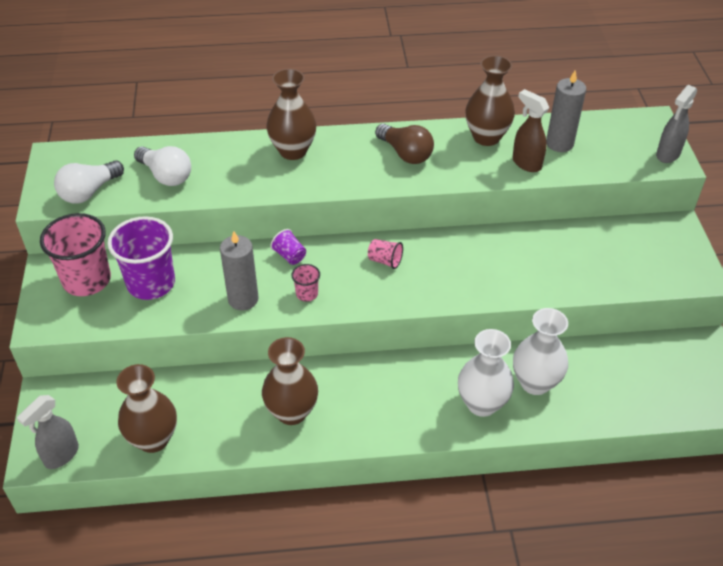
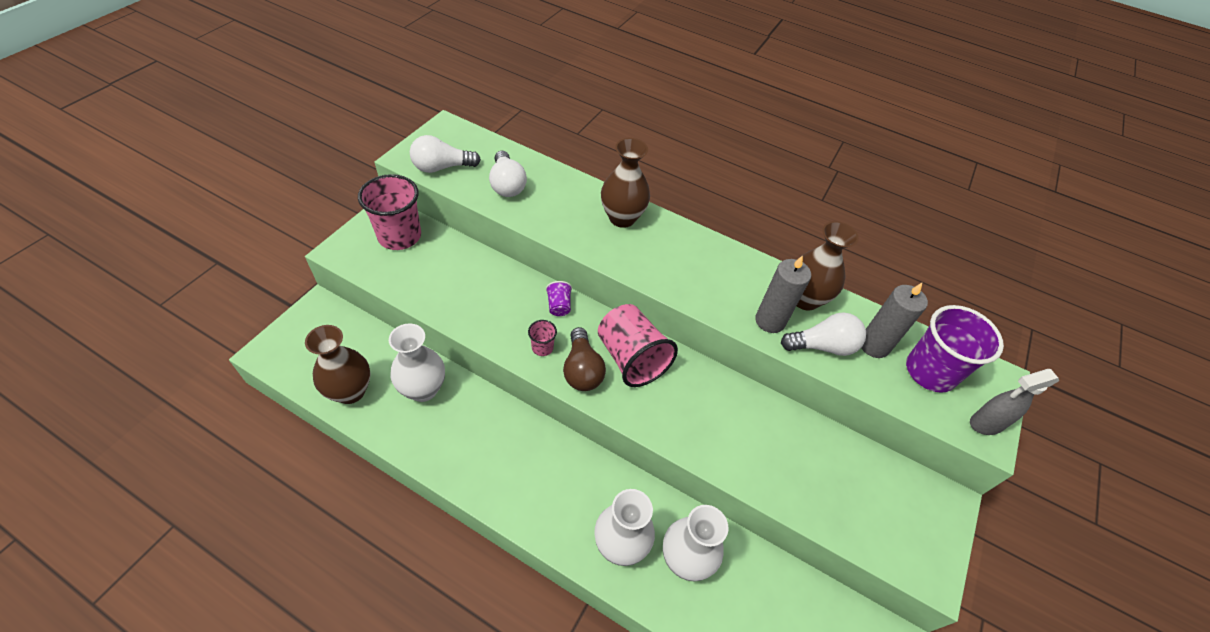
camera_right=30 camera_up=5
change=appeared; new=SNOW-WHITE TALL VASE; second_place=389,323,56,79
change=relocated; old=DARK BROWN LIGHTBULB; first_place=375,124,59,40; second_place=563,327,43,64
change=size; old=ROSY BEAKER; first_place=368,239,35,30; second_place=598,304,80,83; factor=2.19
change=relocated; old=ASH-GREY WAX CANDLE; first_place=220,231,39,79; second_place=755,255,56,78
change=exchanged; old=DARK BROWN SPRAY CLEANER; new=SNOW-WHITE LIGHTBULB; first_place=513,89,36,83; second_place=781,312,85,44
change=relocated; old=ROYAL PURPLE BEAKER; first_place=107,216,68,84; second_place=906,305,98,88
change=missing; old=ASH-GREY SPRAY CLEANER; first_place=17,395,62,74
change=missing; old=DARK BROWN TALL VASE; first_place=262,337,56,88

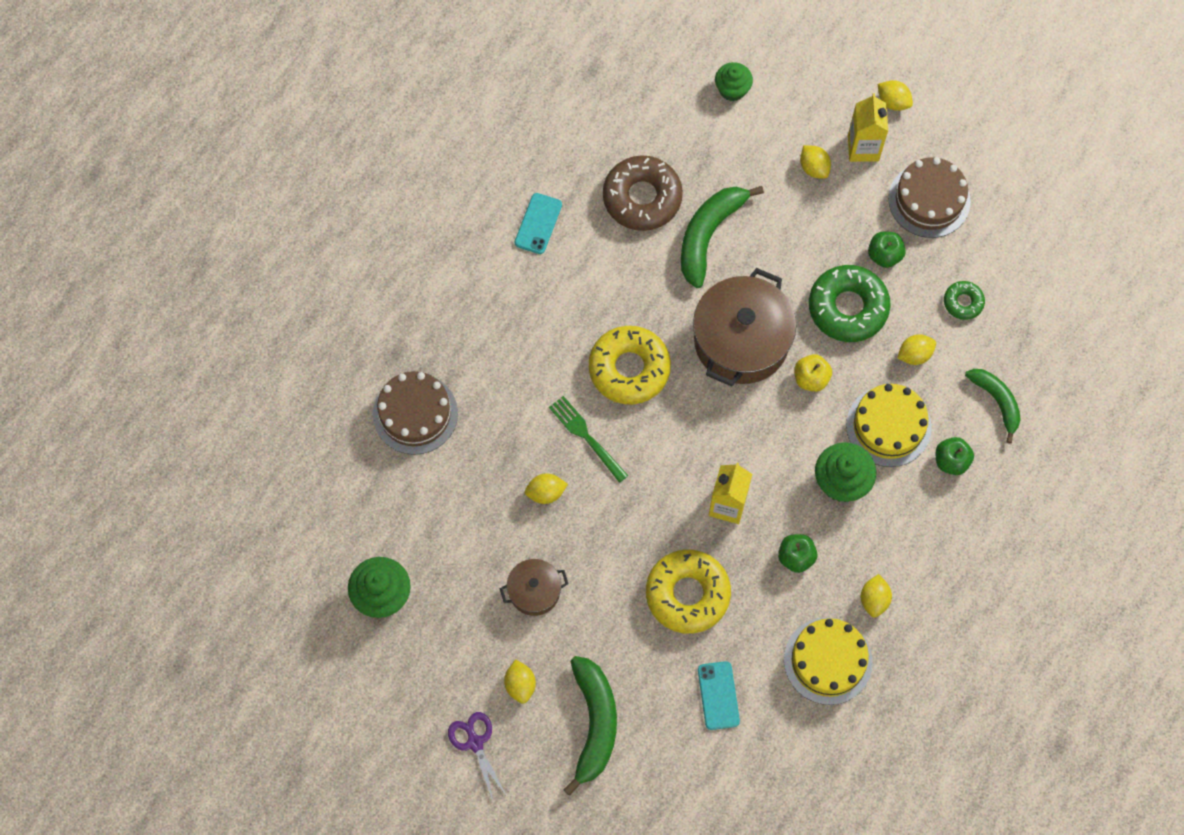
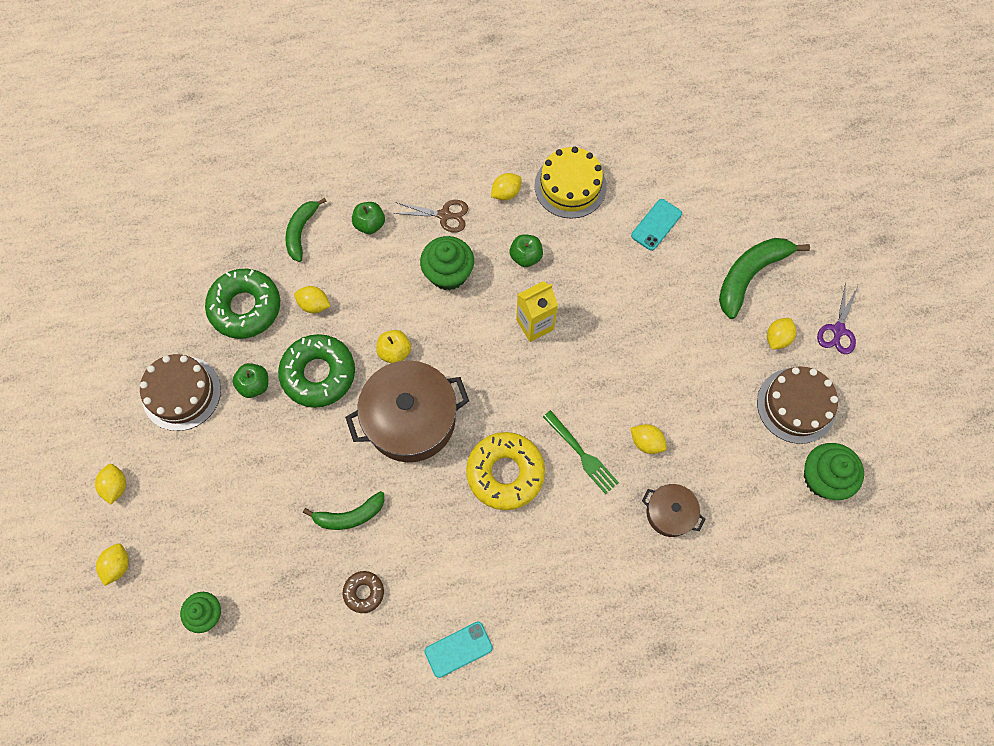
camera_right=-135 camera_up=0
change=relocated; old=YELLOW LEMON; first_place=800,145,31,34; second_place=96,543,33,43
change=size; old=EMERALD DOUGHNUT; first_place=944,281,41,39; second_place=205,269,75,70; factor=1.98
change=size; old=EMERALD BANANA FRUIT; first_place=681,186,83,102; second_place=303,491,81,39; factor=0.65
change=size; old=DARK BROWN DOUGHNUT; first_place=603,155,80,76; second_place=343,571,41,42; factor=0.5
change=appeared; new=DARK BROWN PAIR OF SCISSORS; second_place=394,200,75,33
change=spun; old=EMERALD DINNER FORK; first_place=549,396,79,87; second_place=543,410,76,84; degrees=-45
change=relocated; old=DARK BROWN STOCKPOT; first_place=500,559,69,57; second_place=642,484,63,53
change=relocated; old=DARK BROWN LAYER CAKE; first_place=373,371,85,84; second_place=757,366,81,78
change=missing; old=YELLOW DOUGHNUT; first_place=646,550,85,84
change=missing; old=YELLOW LAYER CAKE; first_place=846,384,86,83
change=missing; old=YELLOW MILK CARTON; first_place=848,93,40,69

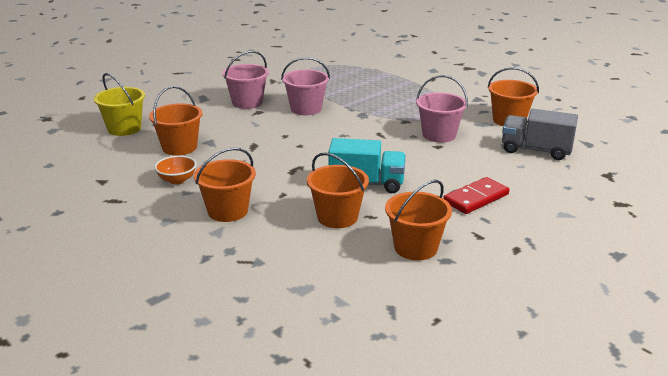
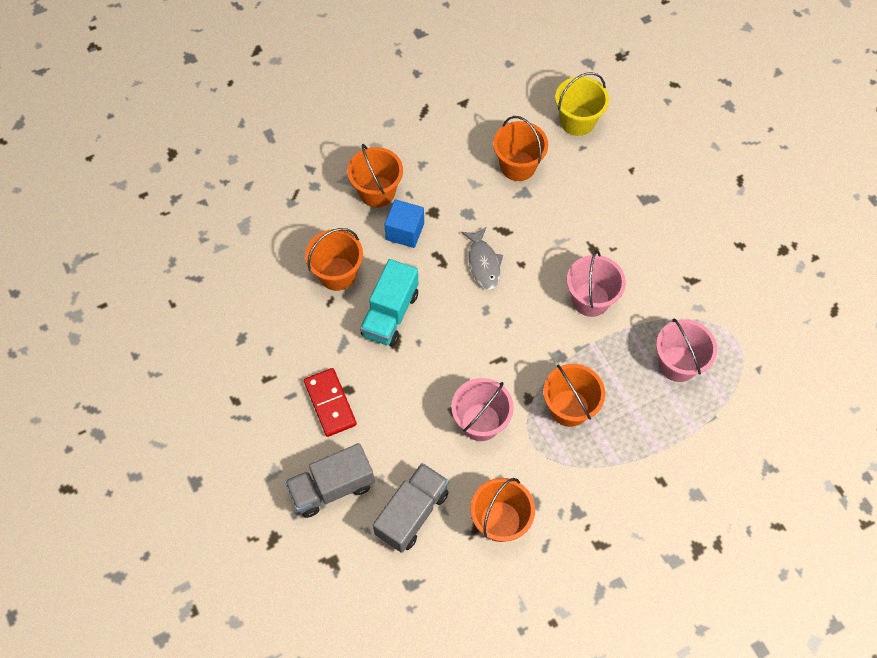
camera_right=105 camera_up=35
change=appeared; new=ASH-GREY LORRY; second_place=285,443,90,75
change=appeared; new=BLUE CUBE; second_place=384,199,40,49
change=appeared; new=ASH-GREY TOY FISH; second_place=462,227,41,63
change=relocated; old=ORANGE-COLOURED BUCKET; first_place=385,180,67,80; second_place=543,364,62,63
change=relocated; old=ROSY BUCKET; first_place=222,51,47,58; second_place=656,318,61,64
change=missing; old=ORANGE-COLOURED BOWL; first_place=154,156,43,28

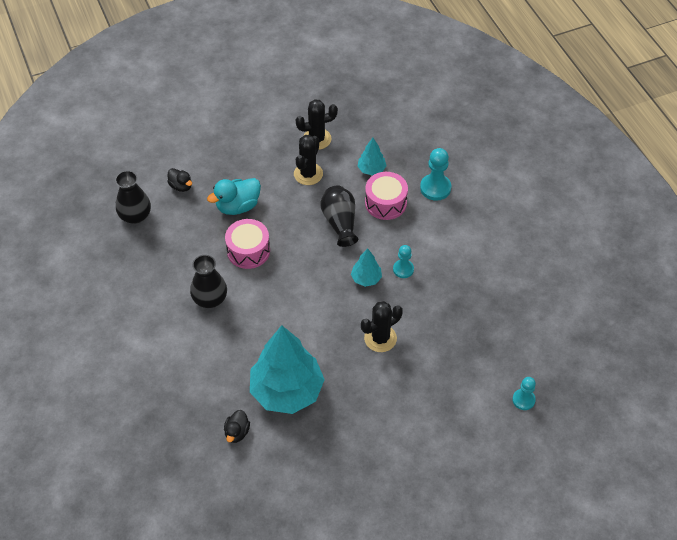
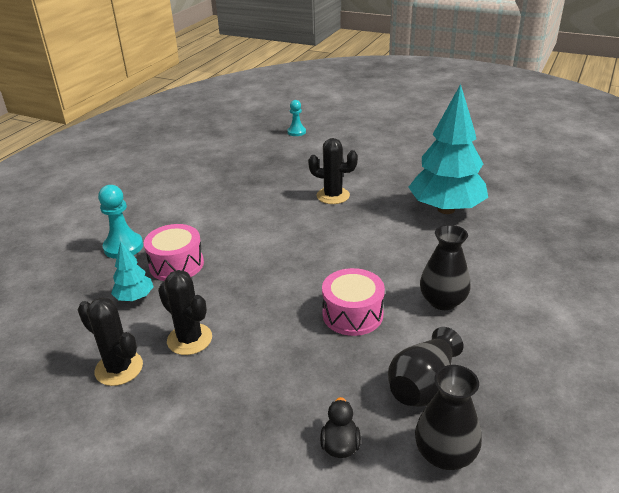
camera_right=-130 camera_up=-20
change=spun; old=BLACK SAGUARO CACTUS; first_place=294,135,29,50; second_place=158,270,54,85; degrees=60
change=relocated; old=BLACK TALL VASE; first_place=320,185,38,62; second_place=388,327,76,80
change=missing; old=AQUA RUBBER DUCK; first_place=207,178,54,37
change=missing; old=BLACK RUBBER DUCK; first_place=224,410,26,33
change=missing; old=AQUA TOY TREE; first_place=351,248,31,39
change=missing; old=AQUA PAWN; first_place=393,245,21,33

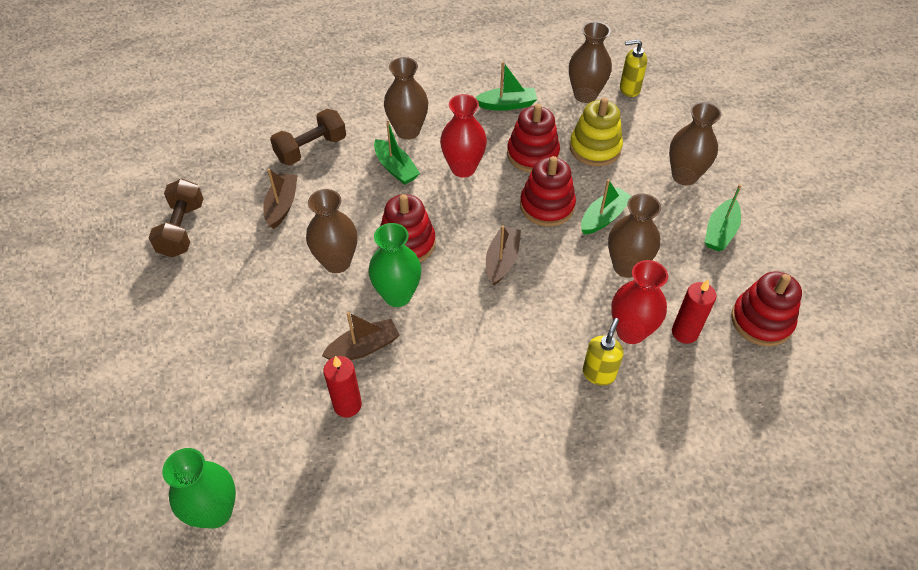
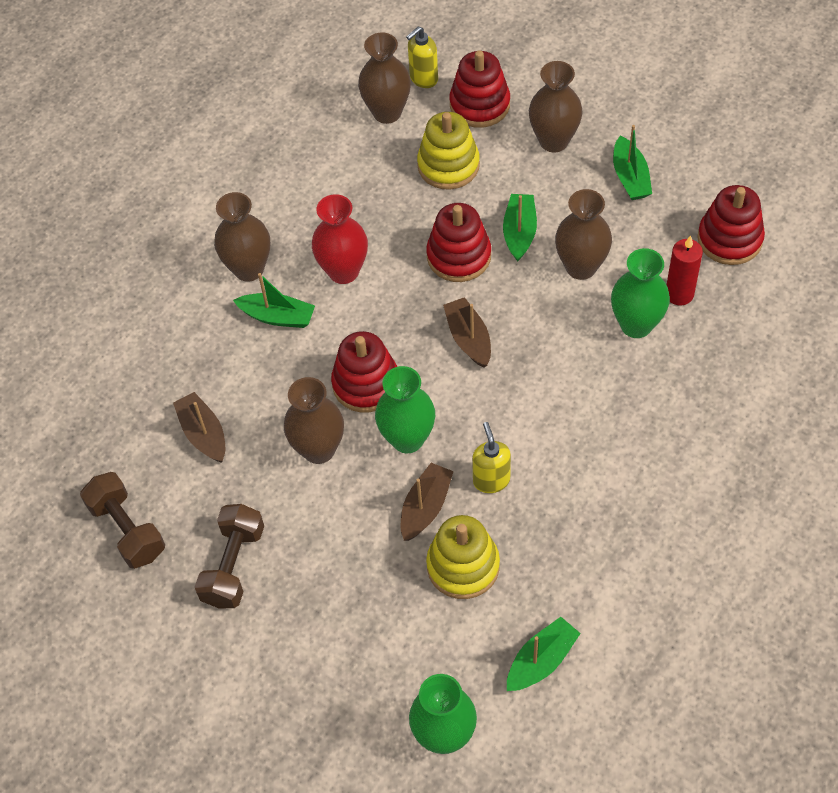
camera_right=-35 camera_up=5
change=relocated; old=DARK BROWN DUMBBELL; first_place=270,109,76,56; second_place=195,504,69,105
change=exchanged; old=CRIMSON WAX CANDLE; new=YELLOW STACKING RINGS; first_place=323,356,39,62; second_place=426,515,74,84
change=relocated; old=CRIMSON STACKING RINGS; first_place=507,104,53,69; second_place=449,50,61,78
change=relocated; old=YELLOW SOAP PUMP; first_place=583,318,41,68; second_place=472,422,39,71
change=relocated; old=EMERALD SAILBOAT; first_place=475,61,62,50; second_place=507,617,74,74
change=colour; old=CRIMSON TALL VASE; new=EMERALD TALL VASE; first_place=611,260,57,84; second_place=611,248,59,90

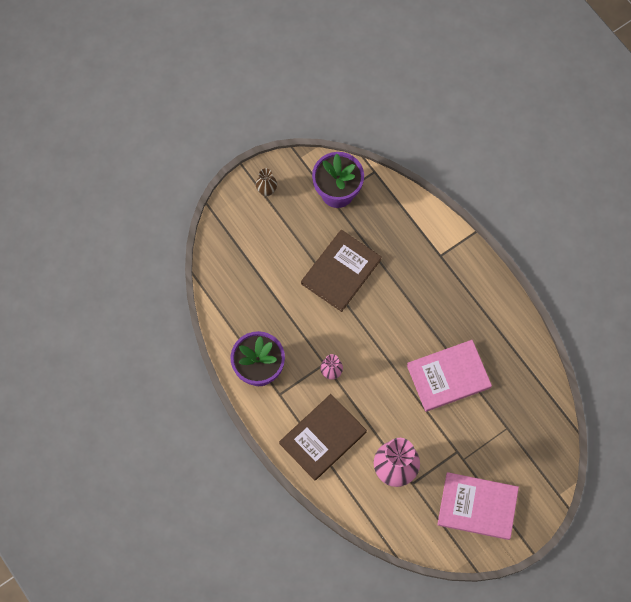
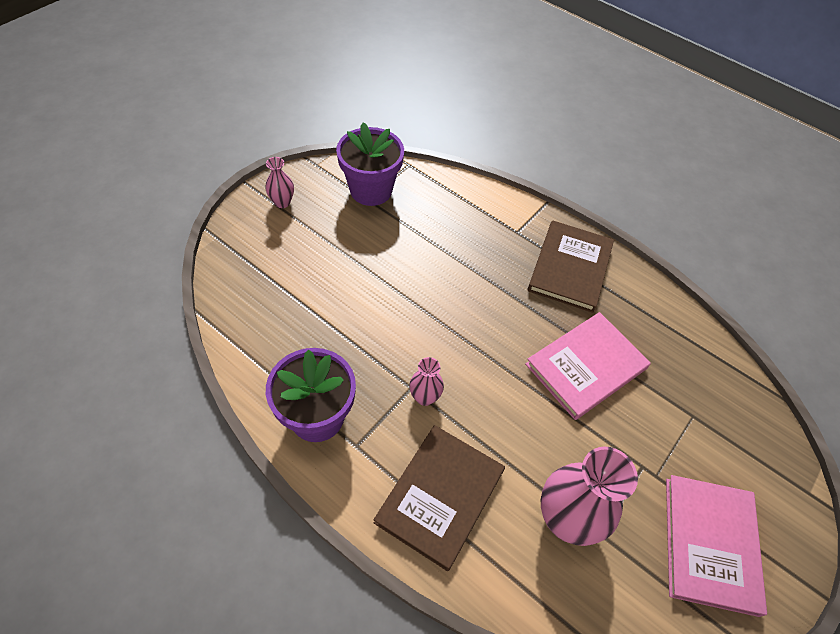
camera_right=-20 camera_up=-15
change=colour; old=DARK BROWN TALL VASE; new=ROSY TALL VASE; first_place=256,168,21,28; second_place=265,157,29,51
change=relocated; old=DARK BROWN HARDCOVER; first_place=301,230,81,82; second_place=528,220,86,93
change=spun; old=ROSY HARDCOVER; first_place=437,472,82,68; second_place=666,475,101,142; degrees=-75

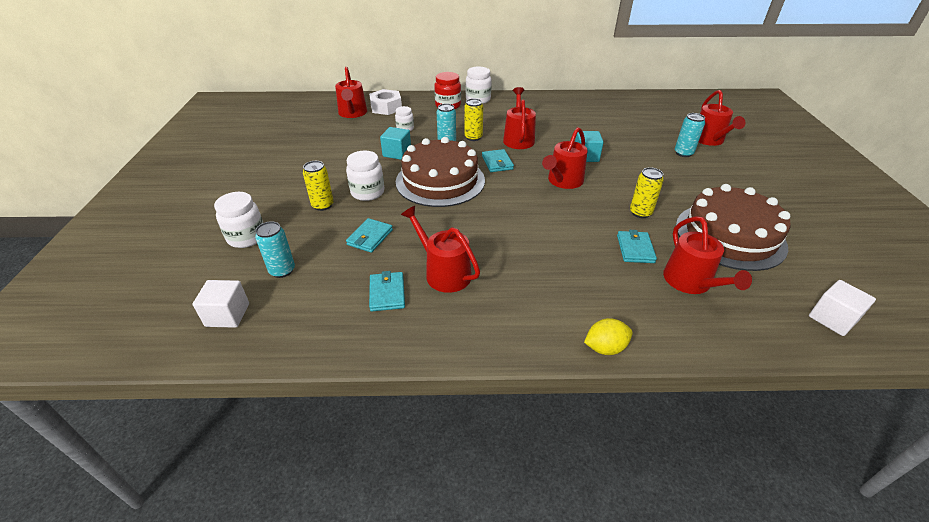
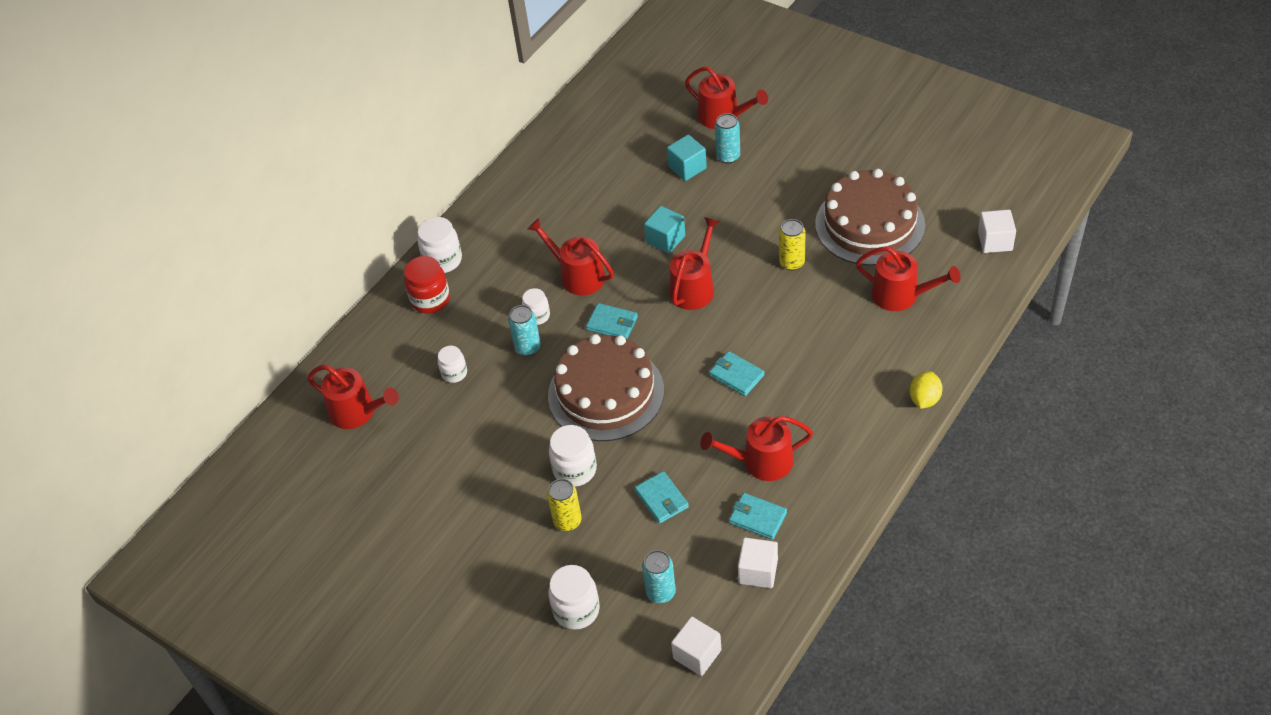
camera_right=-50 camera_up=10
change=exchanged; old=YELLOW TIN; new=SNOW-WHITE PRESERVE JAR; first_place=464,98,19,43; second_place=522,288,28,37
change=relocated; old=AQUA CUBE; first_place=380,127,31,33; second_place=667,135,40,46
change=spun; old=CRIMSON WATERING CAN; first_place=542,127,46,62; second_place=670,217,50,93; degrees=-135
change=relocated; old=AQUA CARD WALLET; first_place=617,230,40,33; second_place=709,351,56,45
change=appeared; new=SNOW-WHITE CUBE; second_place=738,538,40,50
change=missing; old=SNOW-WHITE HEX NUT; first_place=369,89,33,26

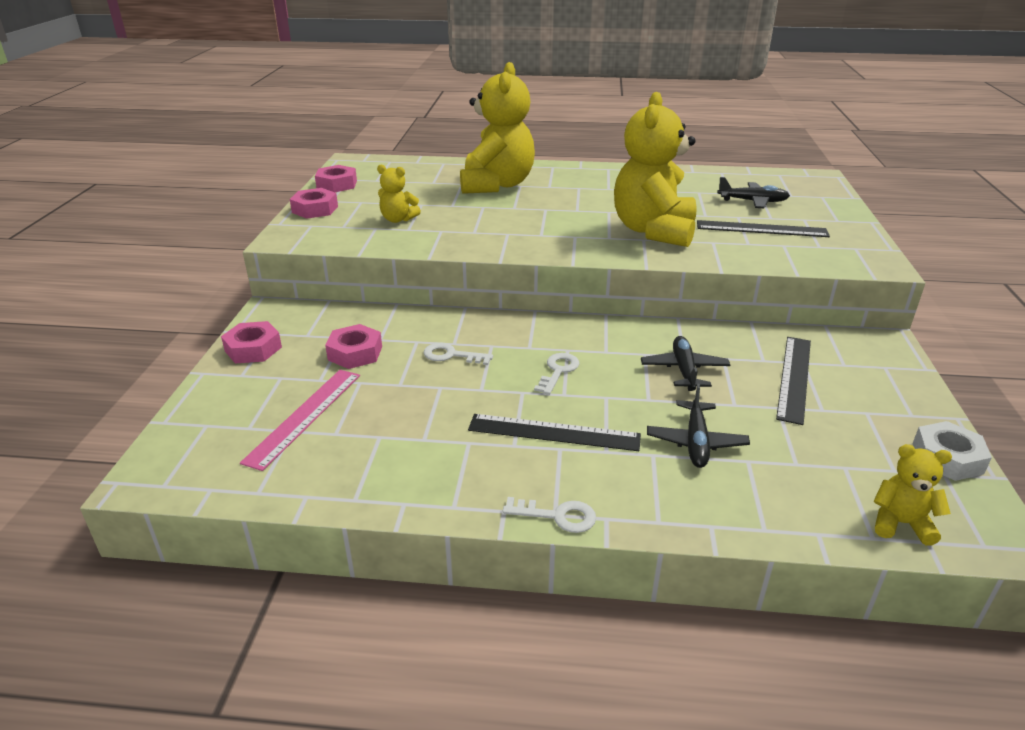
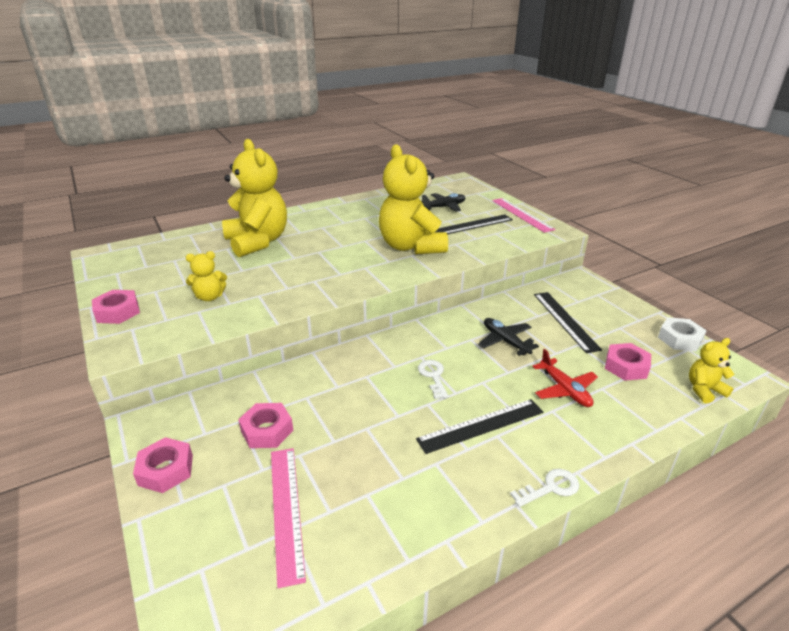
camera_right=-35 camera_up=0
change=appeared; new=ROSY RULER; second_place=492,198,64,35
change=colour; old=BLACK PLANE; new=CRIMSON PLANE; first_place=647,384,103,84; second_place=532,349,66,58
change=relocated; old=ROSY HEX NUT; first_place=315,165,42,27; second_place=605,343,46,38
change=missing; old=SNOW-WHITE DOOR KEY; first_place=424,343,69,22

